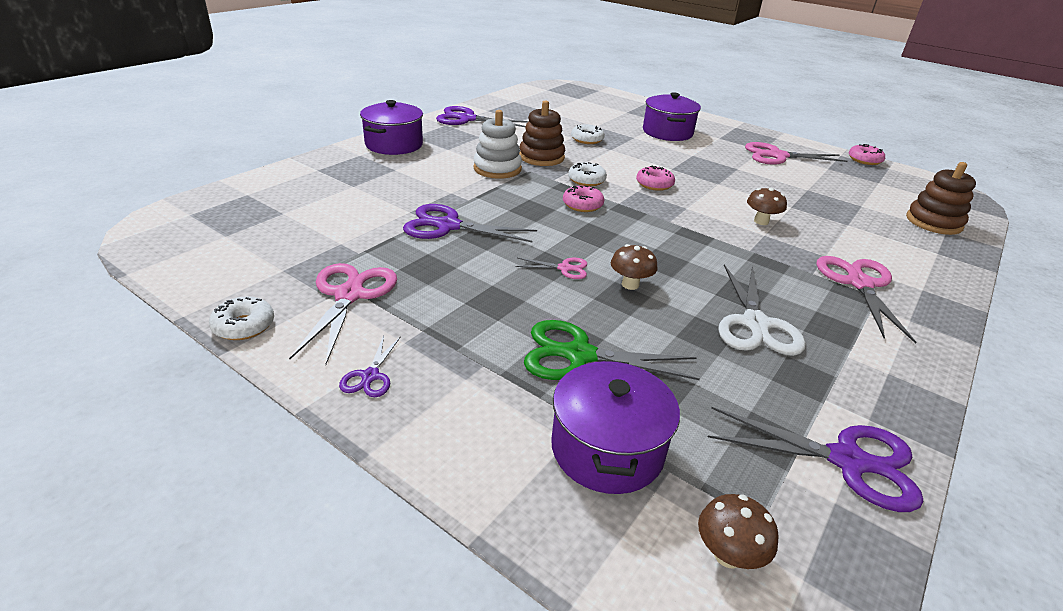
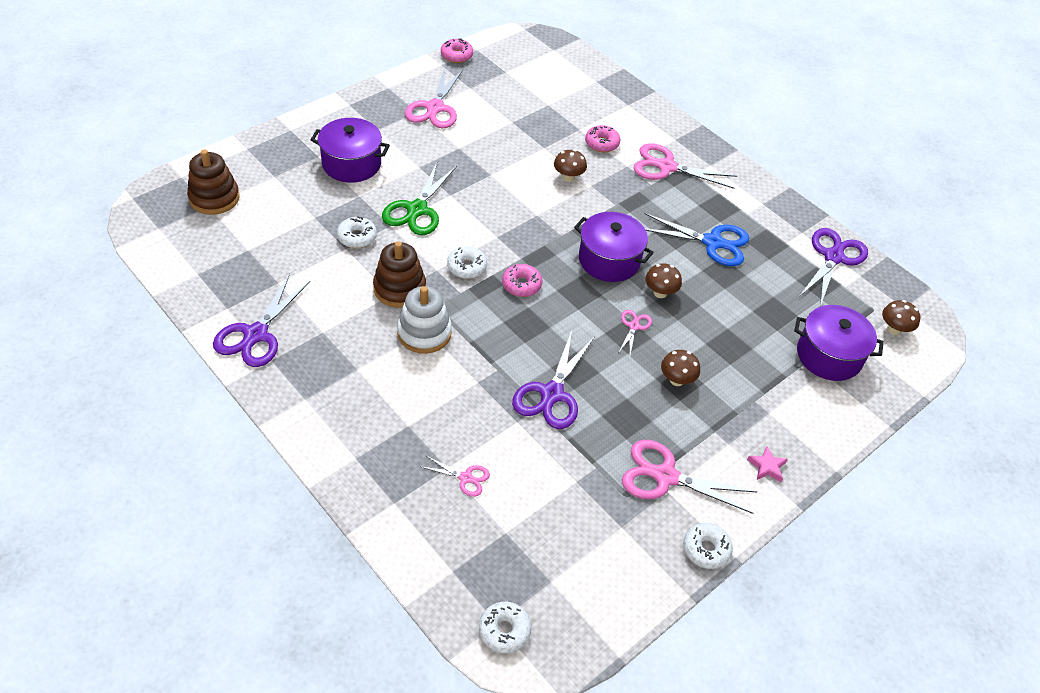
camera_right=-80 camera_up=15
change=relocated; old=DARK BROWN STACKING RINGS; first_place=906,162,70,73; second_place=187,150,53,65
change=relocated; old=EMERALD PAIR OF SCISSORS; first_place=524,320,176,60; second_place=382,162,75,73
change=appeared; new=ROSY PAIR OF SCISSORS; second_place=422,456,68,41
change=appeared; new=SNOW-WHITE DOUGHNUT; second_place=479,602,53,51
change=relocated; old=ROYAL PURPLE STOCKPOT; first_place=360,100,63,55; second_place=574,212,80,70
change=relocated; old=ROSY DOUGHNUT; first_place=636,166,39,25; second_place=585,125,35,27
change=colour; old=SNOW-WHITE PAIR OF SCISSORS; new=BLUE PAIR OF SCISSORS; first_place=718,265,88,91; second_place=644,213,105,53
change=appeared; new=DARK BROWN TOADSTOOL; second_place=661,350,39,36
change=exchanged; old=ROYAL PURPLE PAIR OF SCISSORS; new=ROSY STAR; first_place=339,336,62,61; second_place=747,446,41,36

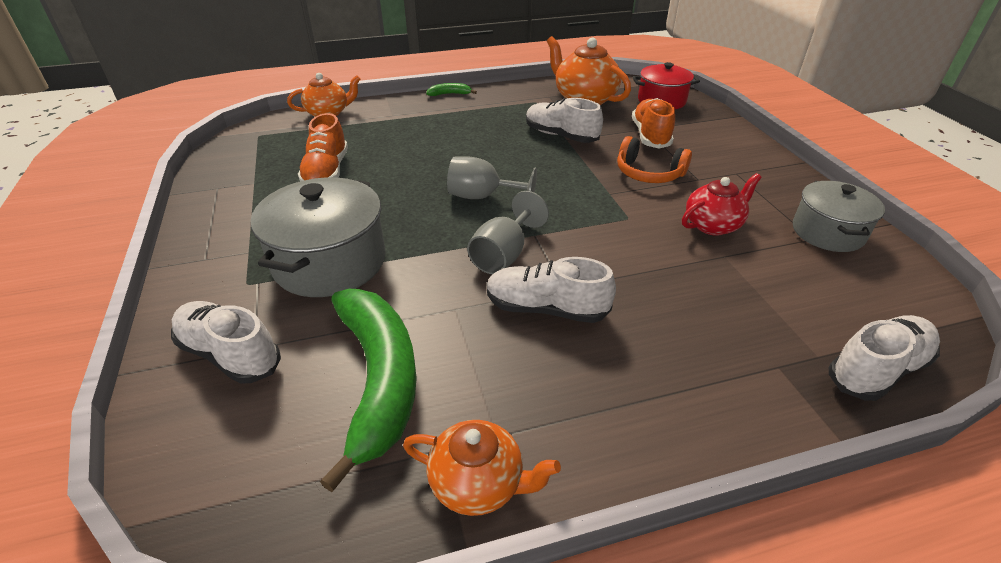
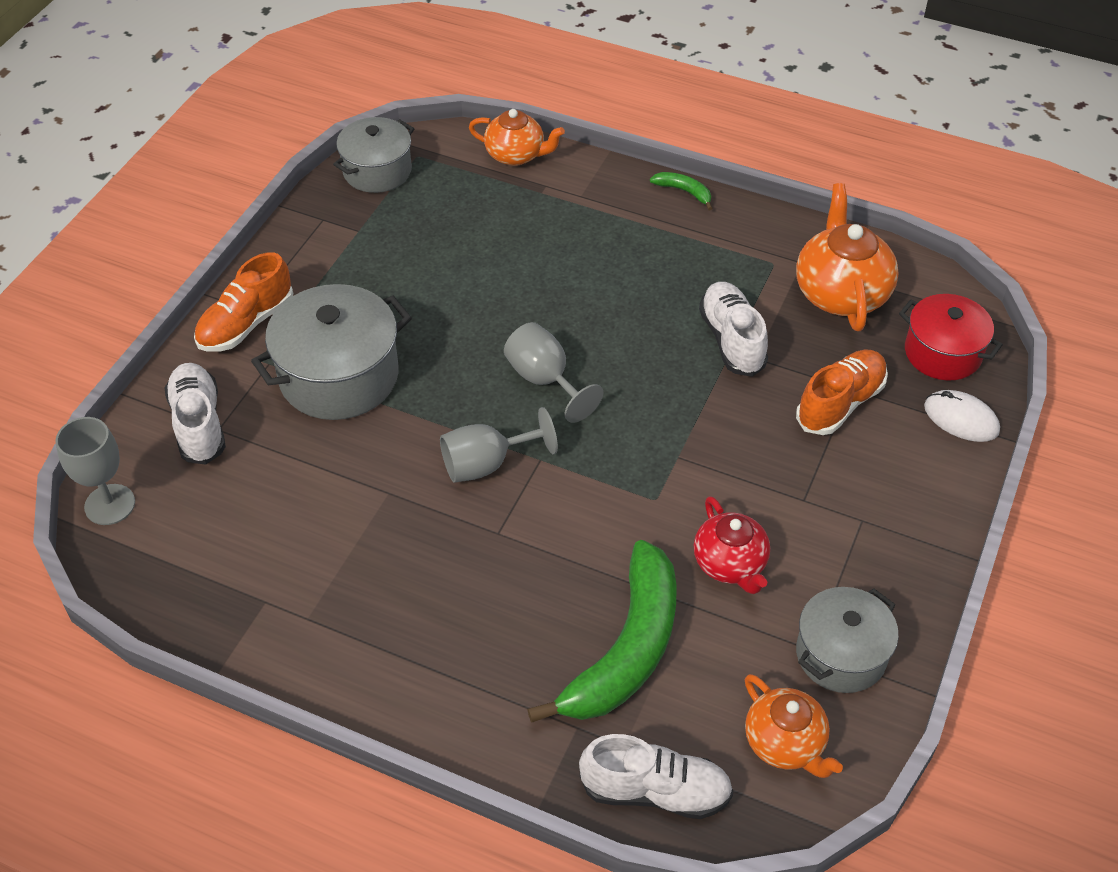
camera_right=40 camera_up=10
change=appeared; new=ASH-GREY CHALICE; second_place=55,417,80,108
change=relocated; old=ORANGE-COLOURED SHOE; first_place=298,113,50,68; second_place=194,252,99,100
change=appeared; new=ASH-GREY STOCKPOT; second_place=333,117,81,76
change=relocated; old=EMERALD BANANA FRUIT; first_place=320,289,97,203; second_place=527,540,150,182
change=spun; old=CRIMSON TEAPOT; first_place=682,173,80,62; second_place=694,496,76,98; degrees=60
change=relocated; old=ORANGE-COLOURED TEAPOT; first_place=403,420,158,96; second_place=745,674,98,104
change=appeared; new=SNOW-WHITE PC MOUSE; second_place=924,390,76,52
change=missing; old=SNOW-WHITE SHOE; first_place=487,257,129,66
change=missing; old=ORANGE-COLOURED HEADSET; first_place=617,136,75,47

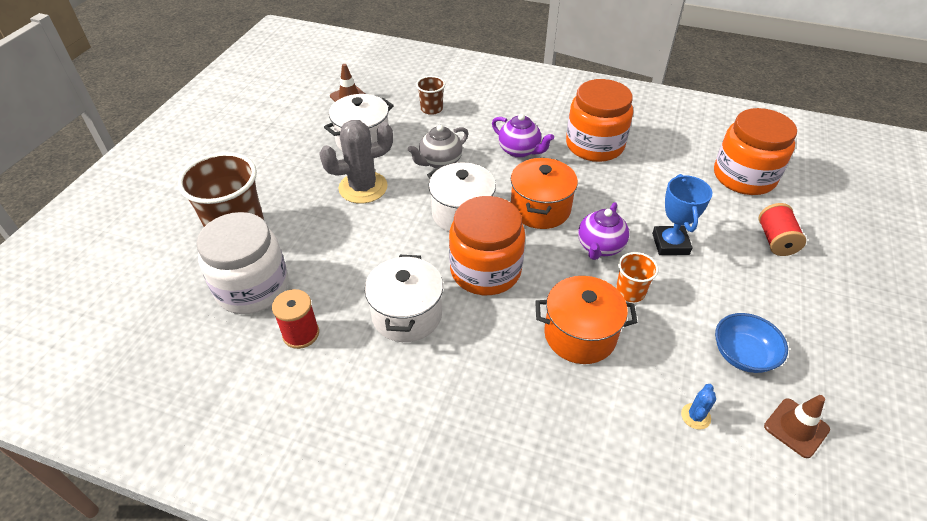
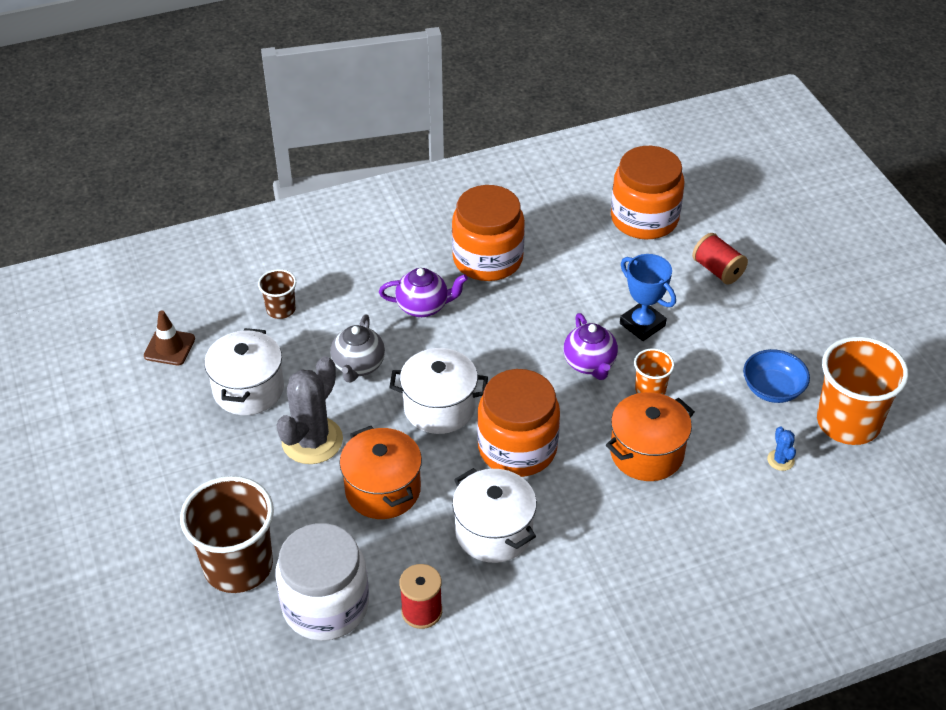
camera_right=-40 camera_up=0
change=relocated; old=ORANGE-COLOURED STOCKPOT; first_place=511,157,67,72; second_place=339,426,83,93
change=exchanged; old=DARK BROWN TRAFFIC CONE; new=ORANGE-COLOURED BEAKER; first_place=764,395,66,63; second_place=817,337,92,108

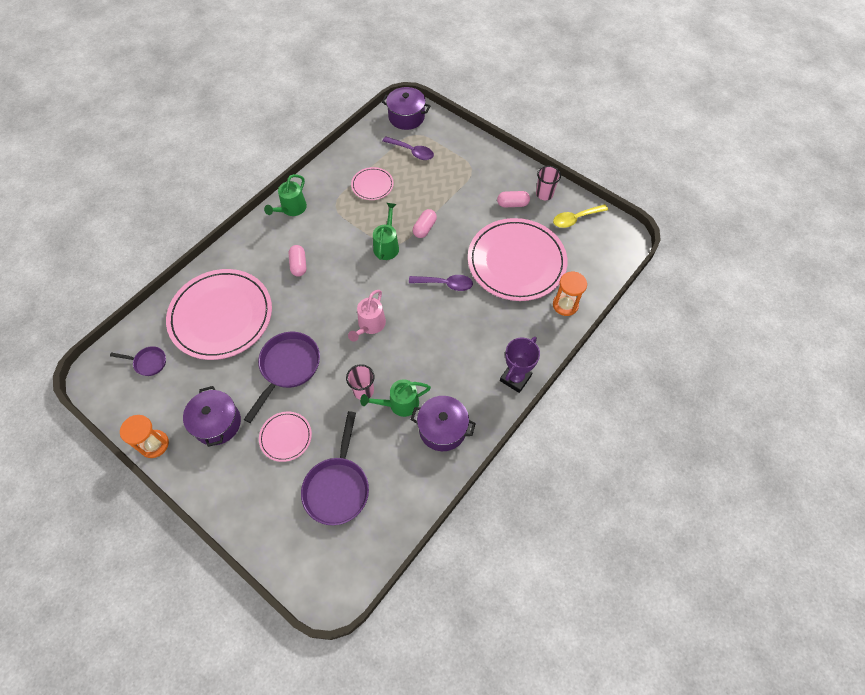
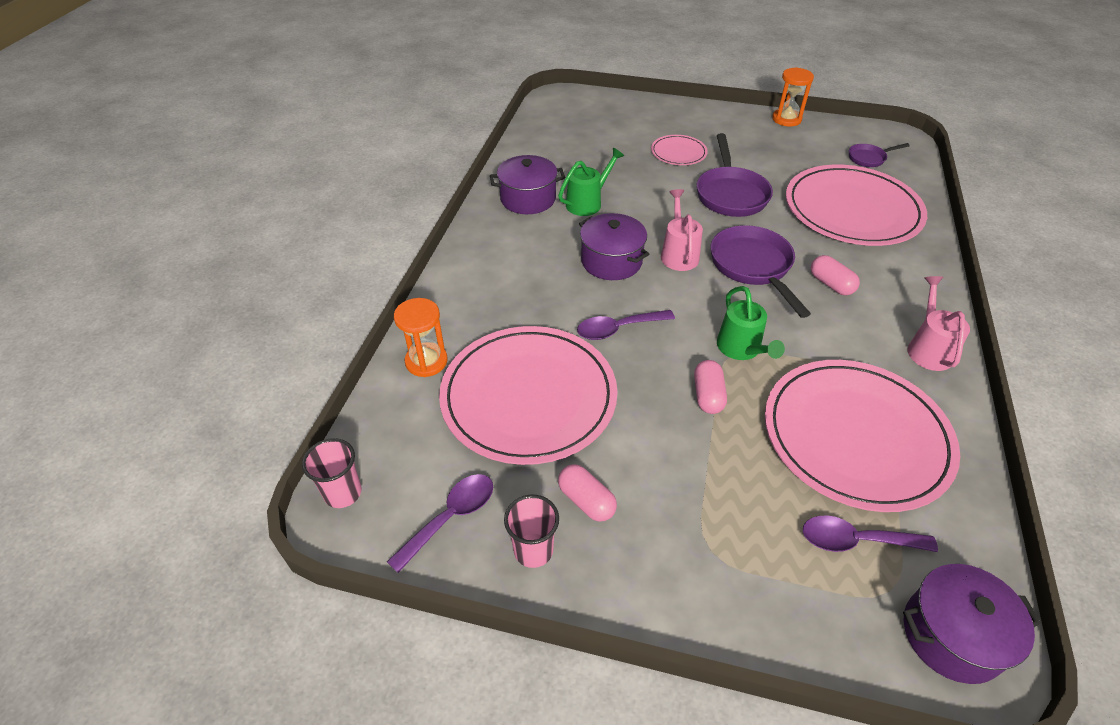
camera_right=155 camera_up=-15
change=relocated; old=ROSY BEAKER; first_place=346,364,29,36; second_place=302,438,60,70
change=colour; old=YELLOW TEASPOON; new=ROYAL PURPLE TEASPOON; first_place=553,204,55,24; second_place=387,474,106,99
change=spun; old=ROSY PILL SHAPE; first_place=497,191,33,16; second_place=558,464,59,58; degrees=75
change=relocated; old=ROYAL PURPLE STOCKPOT; first_place=183,386,58,61; second_place=579,213,70,67
change=relocated; old=ROYAL PURPLE FRYING PAN; first_place=301,411,68,114; second_place=711,225,100,93
change=size; old=ROSY FLAT DISH; first_place=351,167,43,33; second_place=765,360,195,152; factor=2.18
change=colour; old=EMERALD WATERING CAN; new=ROSY WATERING CAN; first_place=264,174,43,42; second_place=907,276,63,95
change=missing; old=ROYAL PURPLE AWARD CUP; first_place=500,337,40,56

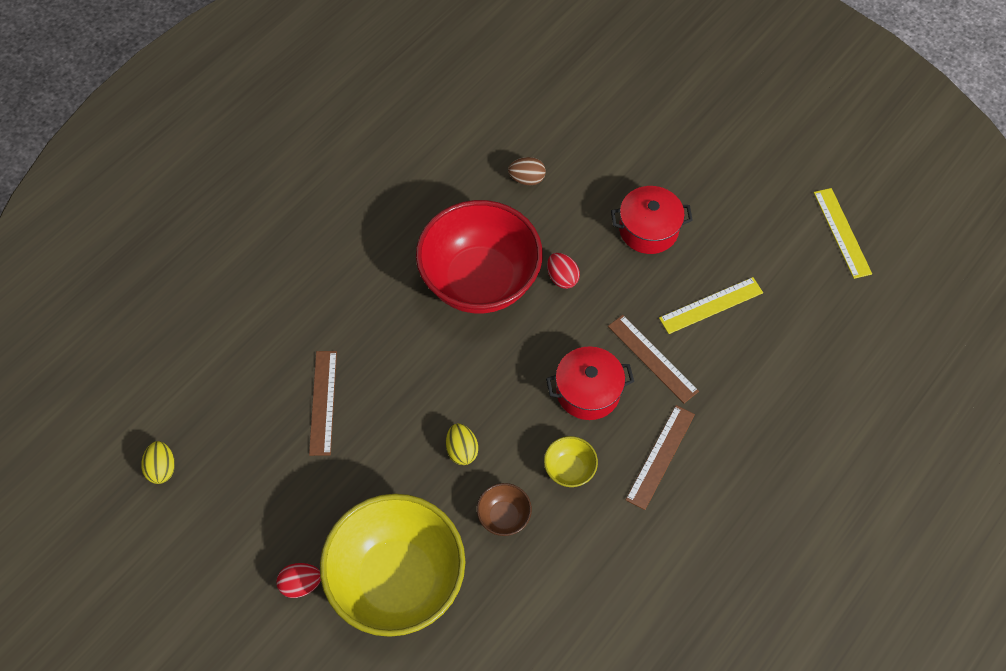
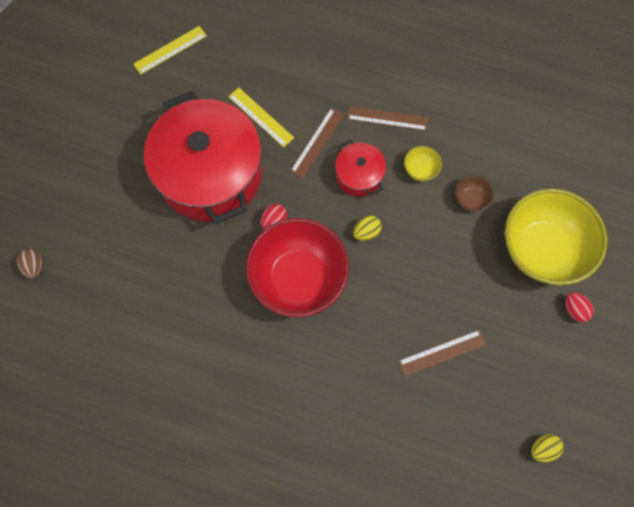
camera_right=-110 camera_up=10
change=relocated; old=DARK BROWN EGG; first_place=508,157,38,28; second_place=17,249,26,30
change=size; old=CRIMSON STOCKPOT; first_place=611,186,82,68; second_place=144,91,118,133; factor=2.21
change=relocated; old=YELLOW EGG; first_place=446,423,32,42; second_place=353,215,29,26

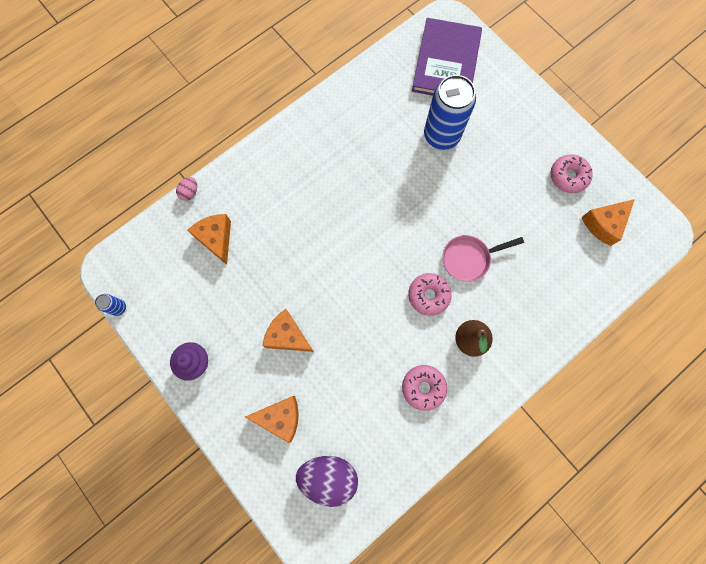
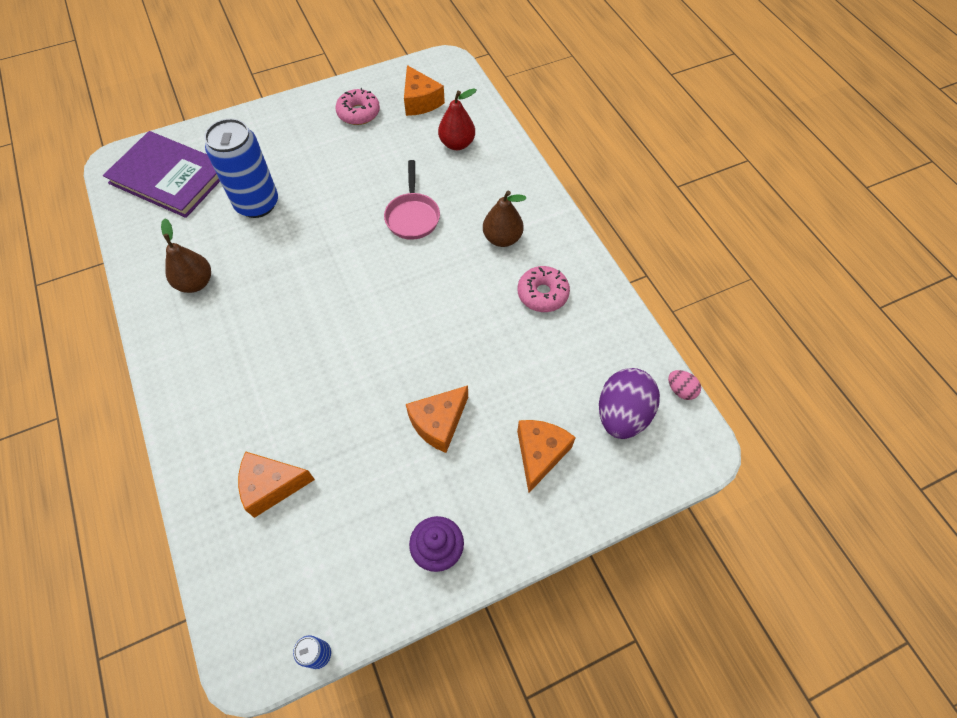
camera_right=-75 camera_up=-15
change=appeared; new=DARK BROWN PEAR FRUIT; second_place=161,218,50,75
change=appeared; new=CRIMSON PEAR FRUIT; second_place=438,88,39,62
change=relocated; old=ROSY EGG; first_place=176,177,21,24; second_place=668,370,33,30
change=missing; old=ROSY DOUGHNUT; first_place=408,273,44,43

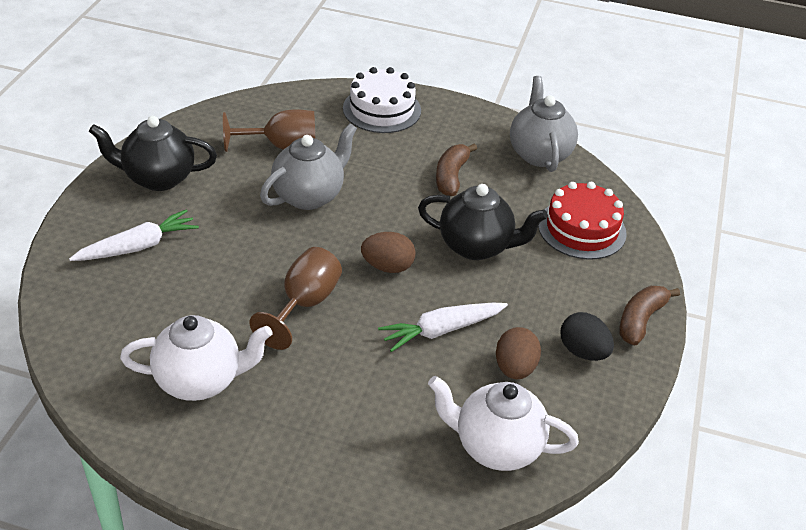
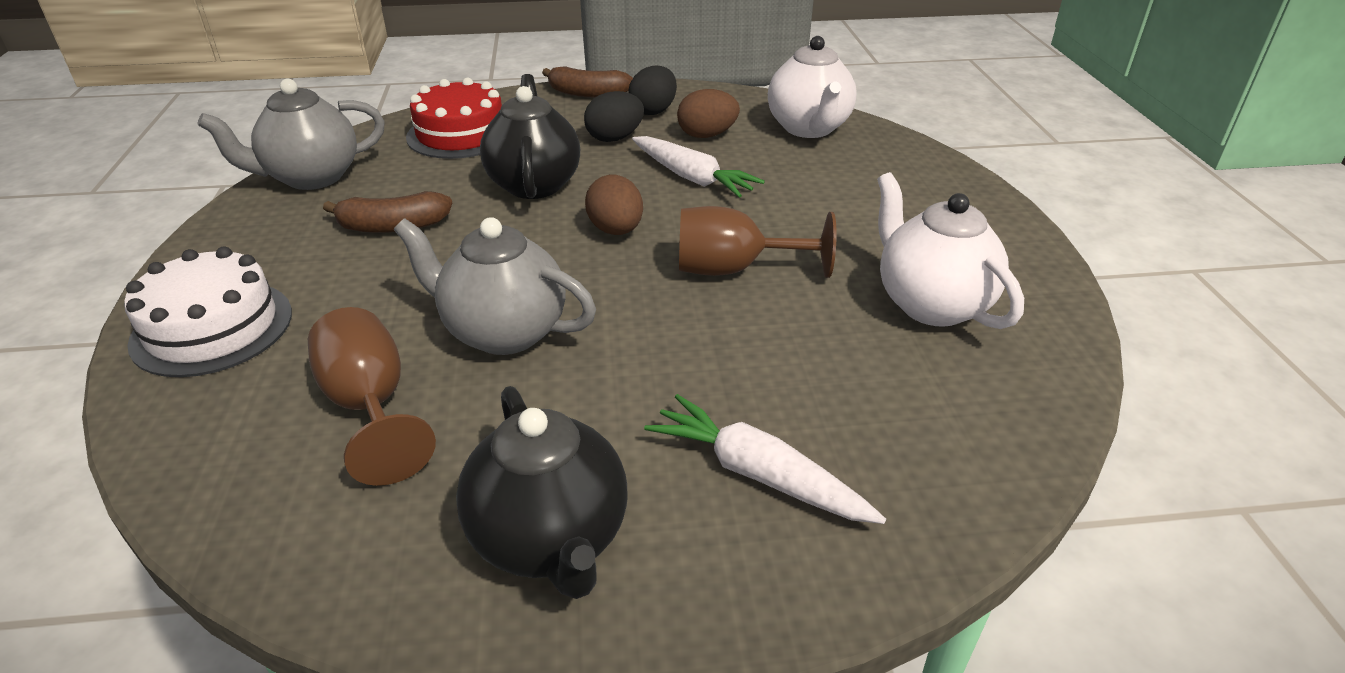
camera_right=-110 camera_up=-5
change=appeared; new=BLACK EGG; second_place=584,91,60,51

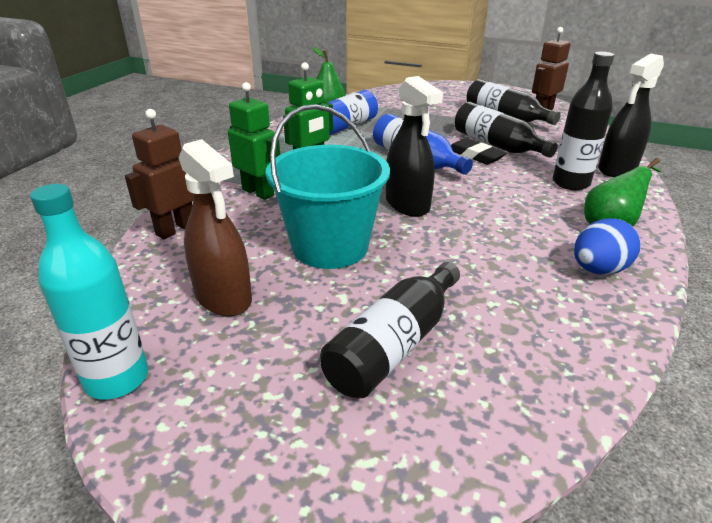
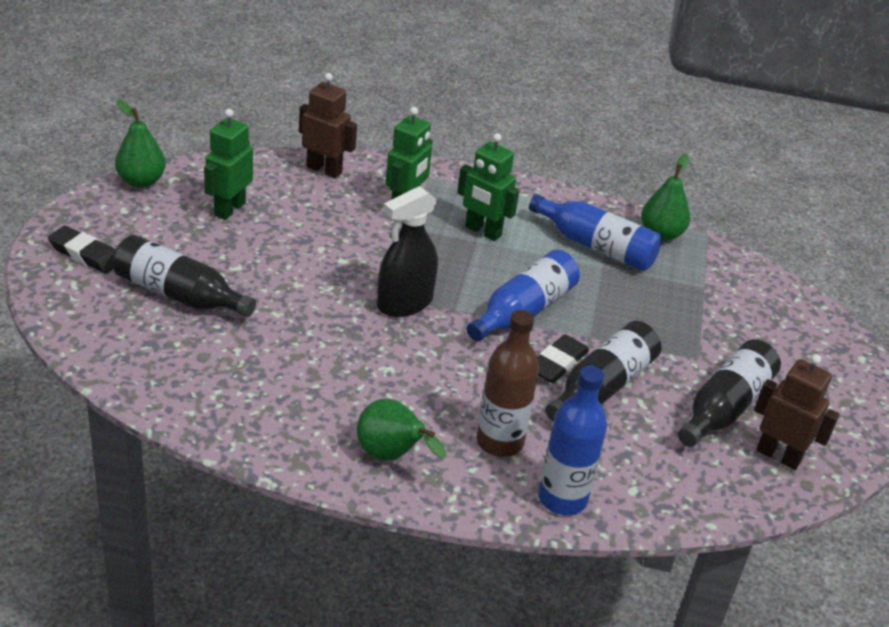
camera_right=75 camera_up=5
change=appeared; new=BLACK PENCIL ERASER; second_place=48,226,67,47
change=exchanged; old=AQUA DRINK BOTTLE; new=EMERALD PEAR FRUIT; first_place=30,184,118,216; second_place=115,100,51,88
change=exchanged; old=DARK BROWN SPRAY CLEANER; new=EMERALD TOY ROBOT; first_place=178,139,74,177; second_place=204,109,49,111
change=colour; old=BLACK DRINK BOTTLE; new=DARK BROWN DRINK BOTTLE; first_place=553,51,61,139; second_place=477,310,62,147
change=exchanged; old=BLACK SPRAY CLEANER; new=BLUE DRINK BOTTLE; first_place=598,53,66,124; second_place=538,366,69,149
change=missing; old=AQUA BUCKET; first_place=266,104,124,165
change=missing; old=BLUE EGG; first_place=574,218,67,57

